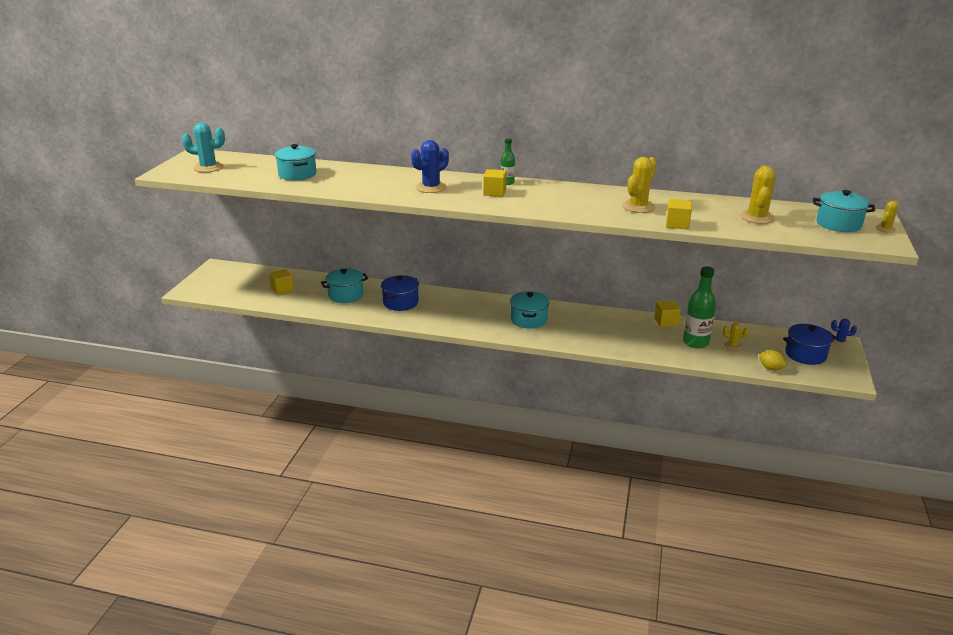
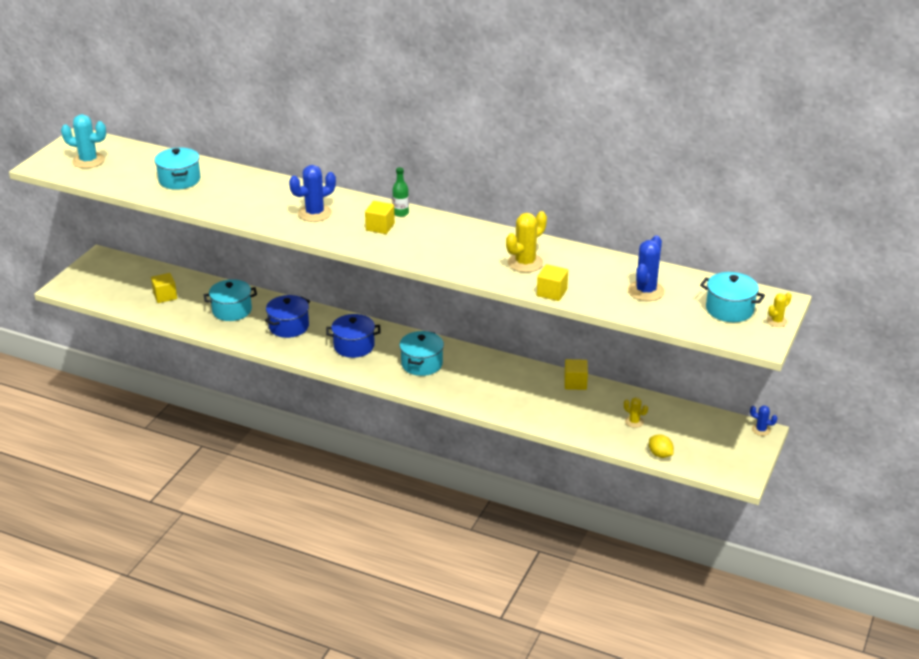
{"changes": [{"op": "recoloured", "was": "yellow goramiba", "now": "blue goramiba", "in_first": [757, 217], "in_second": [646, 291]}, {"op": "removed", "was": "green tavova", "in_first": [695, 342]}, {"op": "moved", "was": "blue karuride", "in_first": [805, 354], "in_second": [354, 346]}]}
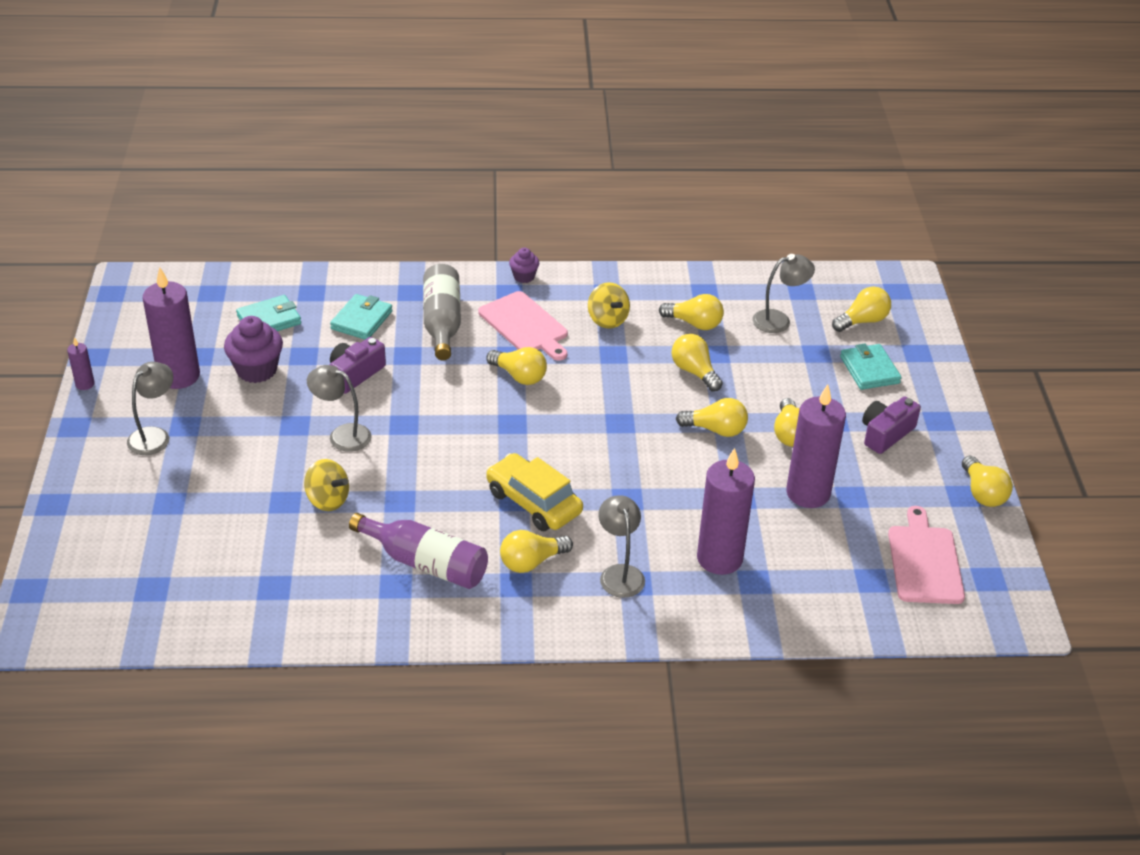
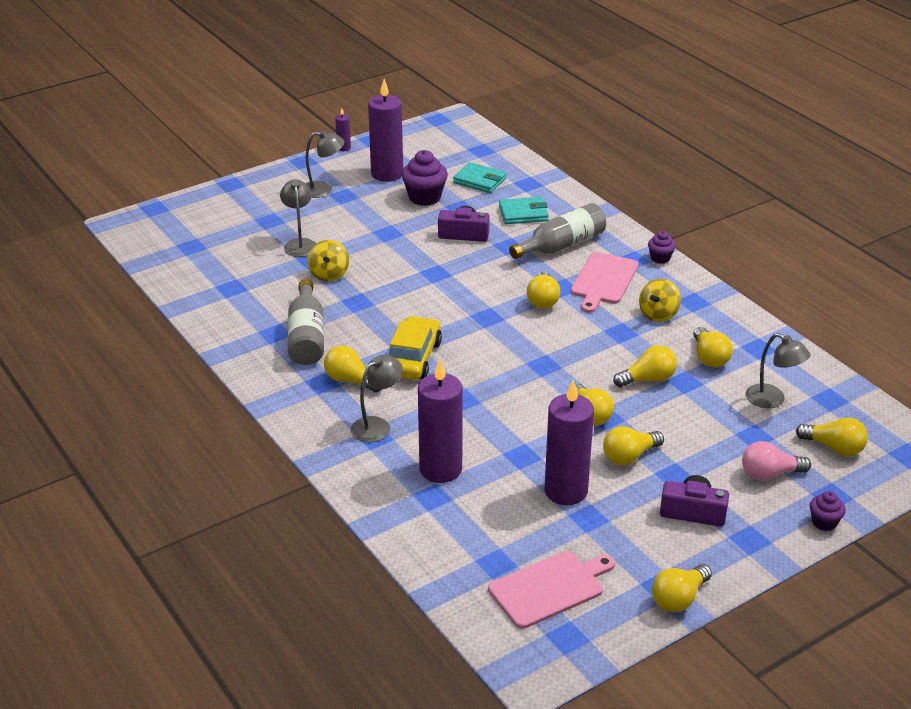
{"changes": [{"op": "turned", "was": "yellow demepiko", "in_first": [694, 372], "in_second": [648, 379], "clockwise": 45}, {"op": "replaced", "was": "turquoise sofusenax", "now": "pink demepiko", "in_first": [869, 370], "in_second": [769, 474]}, {"op": "moved", "was": "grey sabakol", "in_first": [342, 435], "in_second": [300, 244]}, {"op": "recoloured", "was": "purple tavova", "now": "grey tavova", "in_first": [425, 563], "in_second": [307, 336]}, {"op": "added", "now": "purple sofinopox", "in_second": [824, 522]}]}
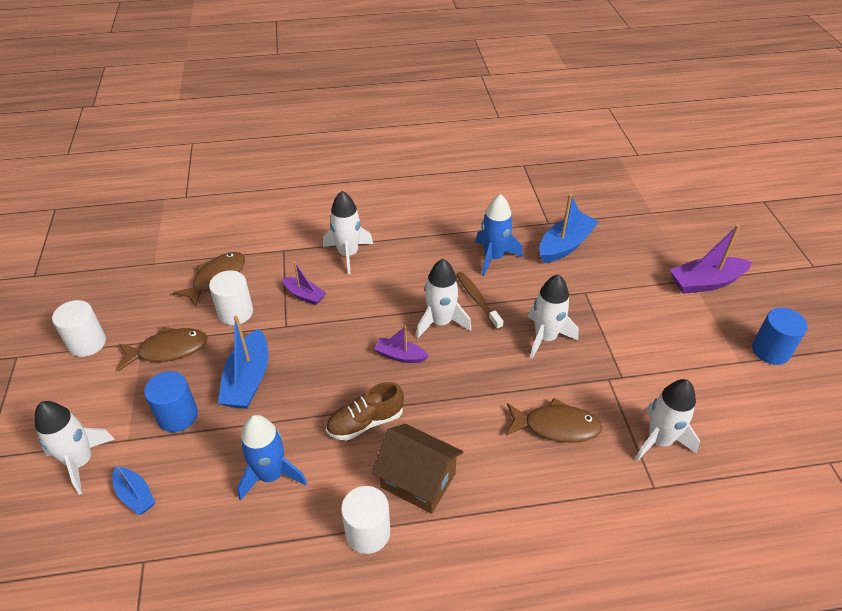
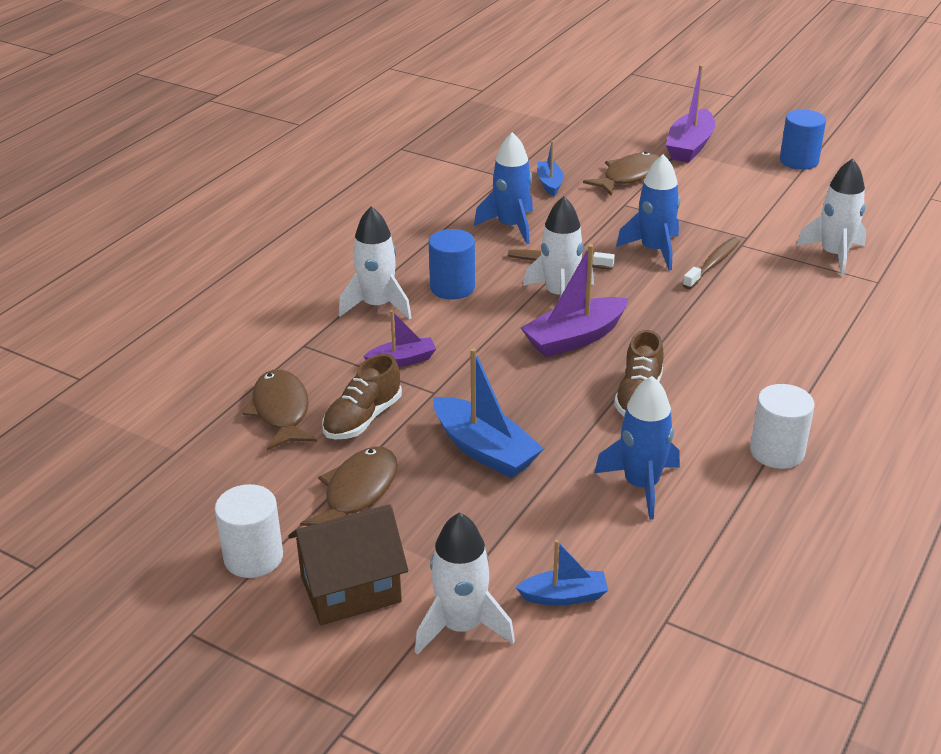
{"changes": [{"op": "resized", "was": "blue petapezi", "in_first": [565, 245], "in_second": [549, 183], "ratio": 0.58}, {"op": "replaced", "was": "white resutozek", "now": "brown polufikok", "in_first": [235, 312], "in_second": [362, 419]}, {"op": "recoloured", "was": "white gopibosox", "now": "blue gopibosox", "in_first": [545, 338], "in_second": [654, 250]}, {"op": "resized", "was": "purple petapezi", "in_first": [400, 355], "in_second": [574, 338], "ratio": 1.71}, {"op": "moved", "was": "blue resutozek", "in_first": [177, 416], "in_second": [452, 287]}, {"op": "moved", "was": "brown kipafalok", "in_first": [556, 426], "in_second": [628, 176]}, {"op": "moved", "was": "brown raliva", "in_first": [418, 481], "in_second": [350, 589]}, {"op": "added", "now": "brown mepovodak", "in_second": [713, 264]}]}
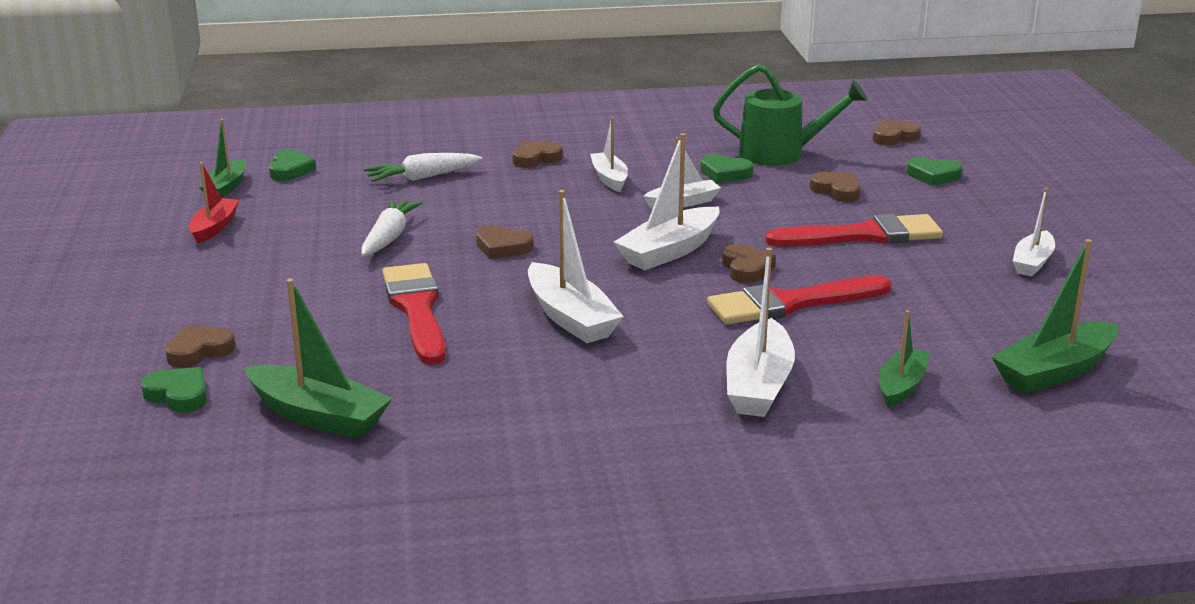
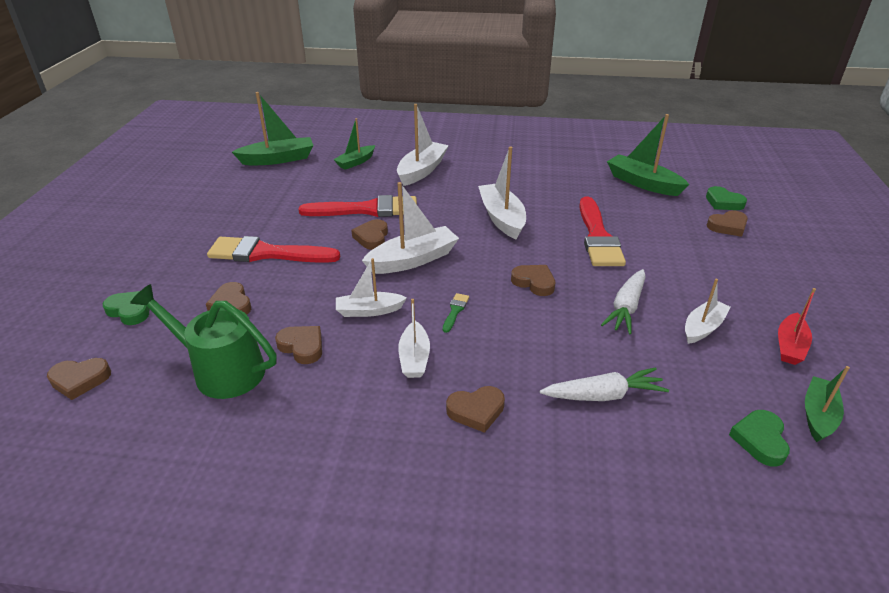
{"changes": [{"op": "recoloured", "was": "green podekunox", "now": "brown podekunox", "in_first": [725, 173], "in_second": [302, 347]}, {"op": "moved", "was": "white petapezi", "in_first": [1032, 262], "in_second": [703, 328]}, {"op": "added", "now": "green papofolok", "in_second": [455, 311]}]}
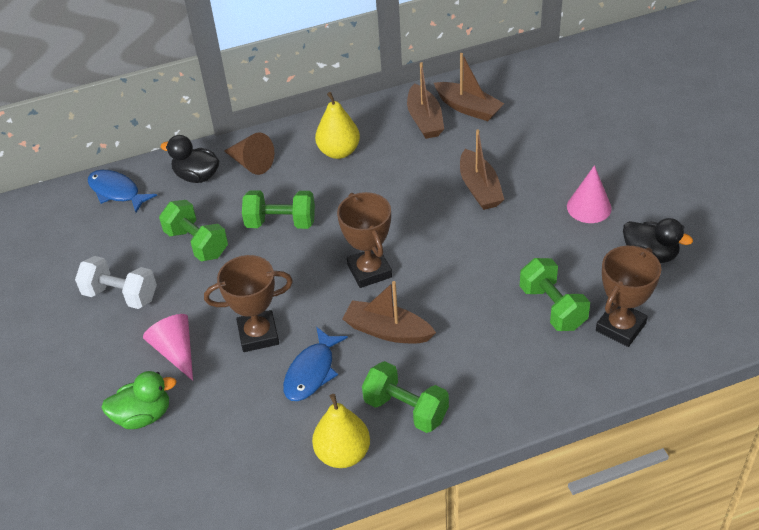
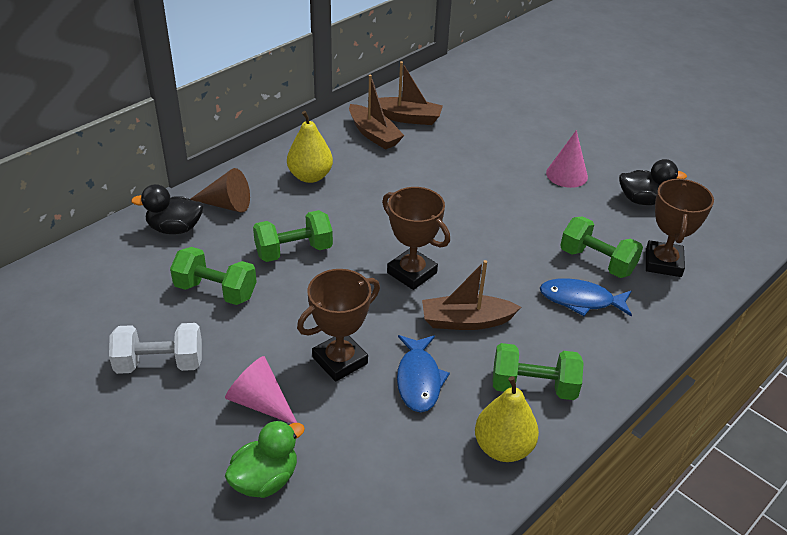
{"changes": [{"op": "removed", "was": "brown petapezi", "in_first": [479, 188]}, {"op": "moved", "was": "blue kipafalok", "in_first": [117, 192], "in_second": [581, 300]}]}
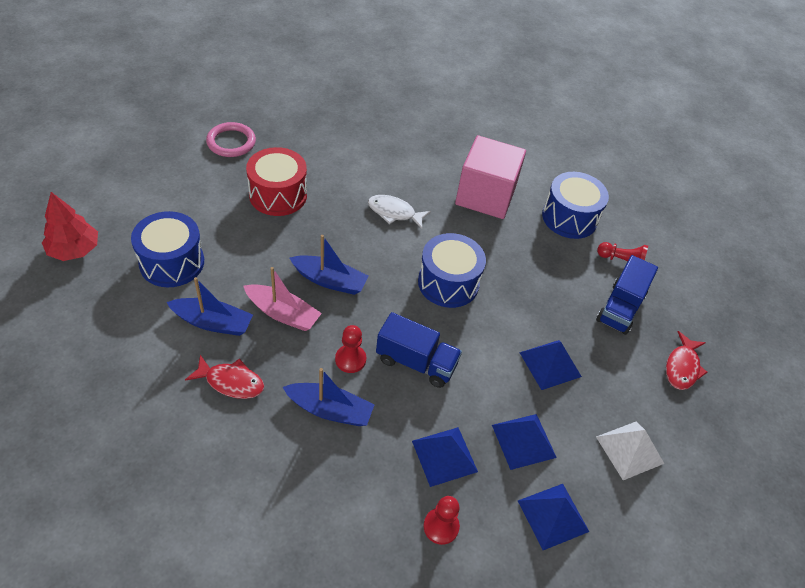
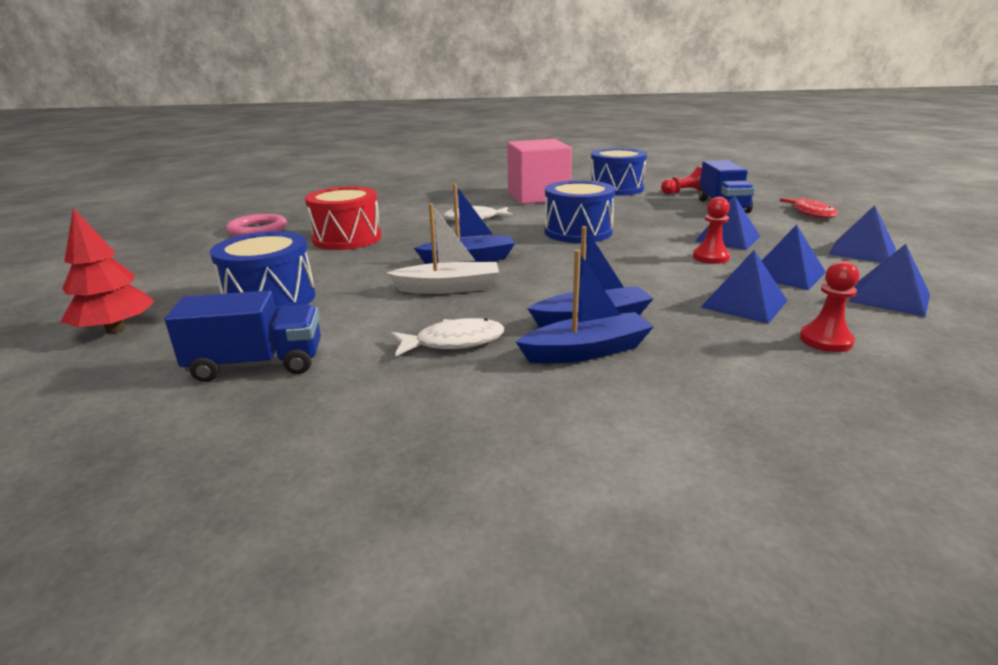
{"changes": [{"op": "recoloured", "was": "pink petapezi", "now": "white petapezi", "in_first": [283, 313], "in_second": [448, 288]}, {"op": "moved", "was": "blue petapezi", "in_first": [213, 322], "in_second": [586, 351]}, {"op": "moved", "was": "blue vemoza", "in_first": [416, 362], "in_second": [257, 365]}, {"op": "moved", "was": "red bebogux", "in_first": [350, 359], "in_second": [711, 257]}, {"op": "recoloured", "was": "red kipafalok", "now": "white kipafalok", "in_first": [231, 382], "in_second": [453, 342]}, {"op": "recoloured", "was": "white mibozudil", "now": "blue mibozudil", "in_first": [629, 450], "in_second": [862, 251]}]}
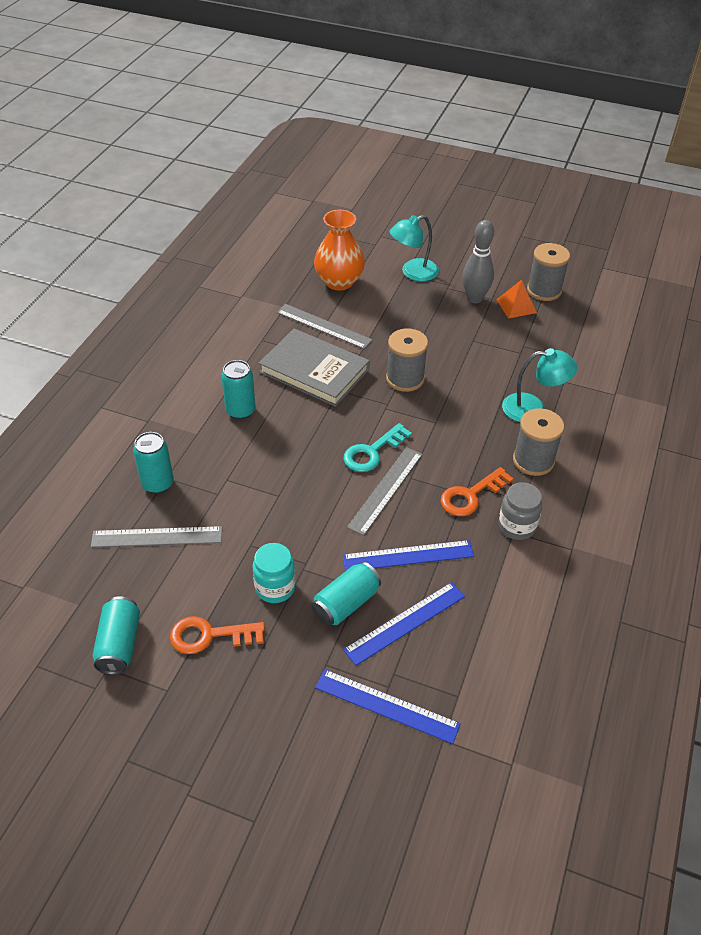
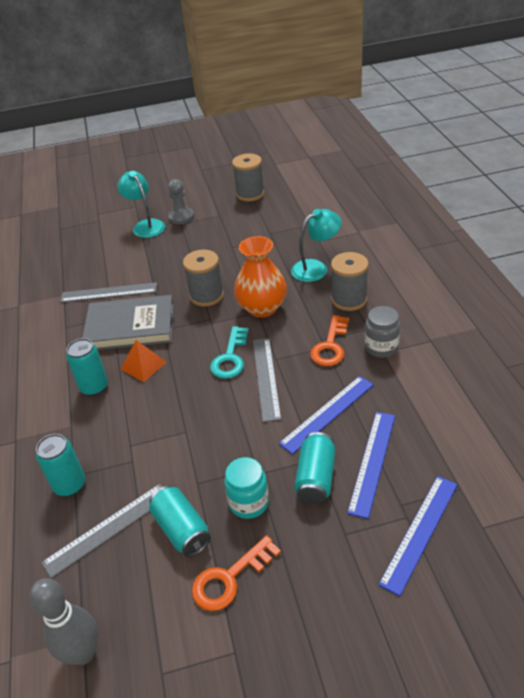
{"changes": [{"op": "moved", "was": "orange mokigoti", "in_first": [339, 281], "in_second": [262, 308]}, {"op": "turned", "was": "turquoise sabakol", "in_first": [413, 273], "in_second": [146, 225], "clockwise": 120}, {"op": "moved", "was": "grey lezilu", "in_first": [474, 298], "in_second": [83, 653]}, {"op": "moved", "was": "orange mibozudil", "in_first": [516, 306], "in_second": [143, 365]}, {"op": "moved", "was": "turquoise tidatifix", "in_first": [119, 644], "in_second": [181, 529]}, {"op": "turned", "was": "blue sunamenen", "in_first": [386, 705], "in_second": [420, 532], "clockwise": -45}, {"op": "added", "now": "grey bebogux", "in_second": [181, 217]}]}
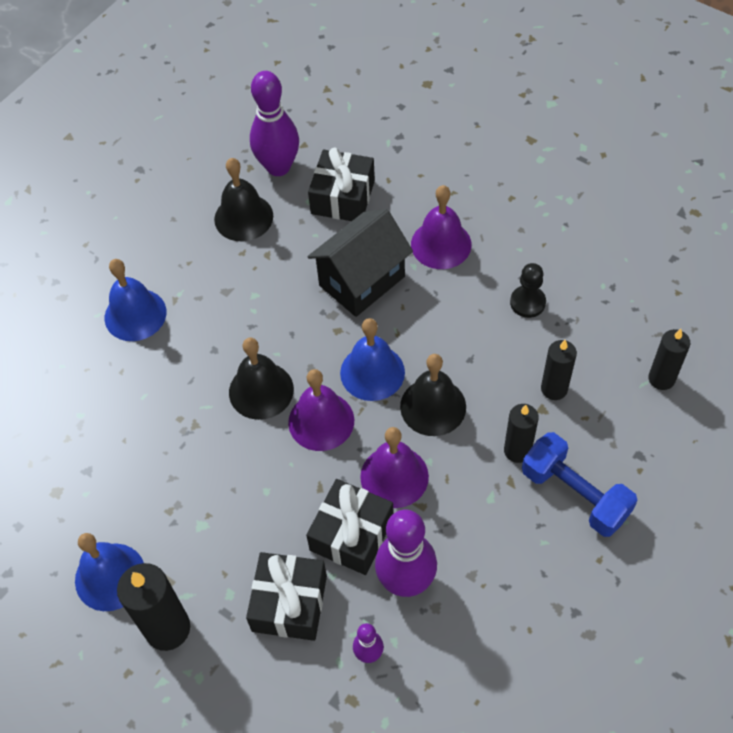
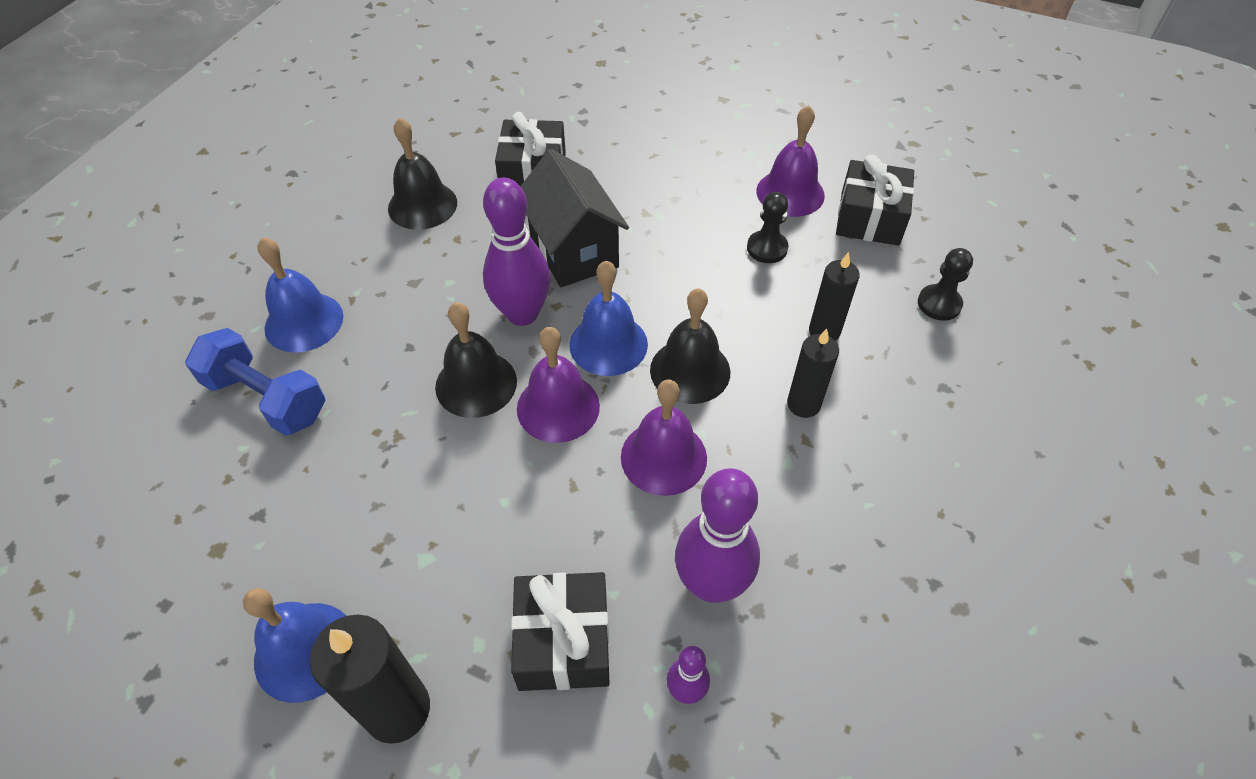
{"changes": [{"op": "moved", "was": "purple lezilu", "in_first": [278, 167], "in_second": [522, 314]}, {"op": "moved", "was": "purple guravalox", "in_first": [441, 244], "in_second": [790, 193]}, {"op": "turned", "was": "black raliva", "in_first": [362, 281], "in_second": [573, 251], "clockwise": -60}, {"op": "replaced", "was": "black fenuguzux", "now": "black bebogux", "in_first": [661, 379], "in_second": [939, 304]}, {"op": "moved", "was": "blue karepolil", "in_first": [575, 494], "in_second": [266, 398]}, {"op": "moved", "was": "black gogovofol", "in_first": [351, 534], "in_second": [869, 218]}]}
